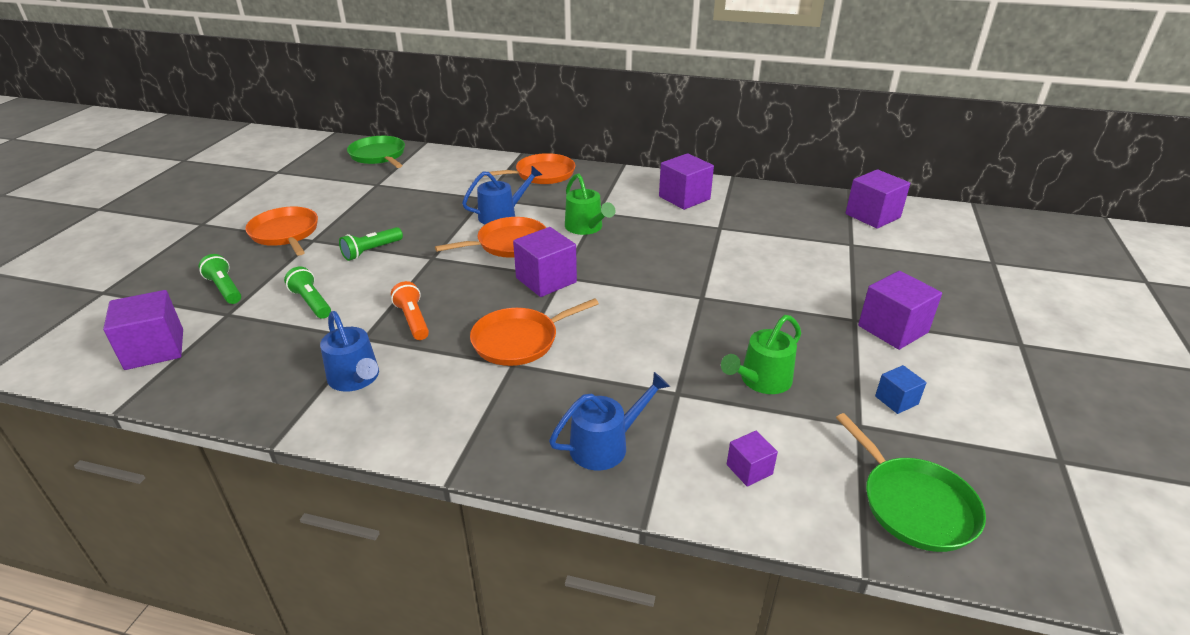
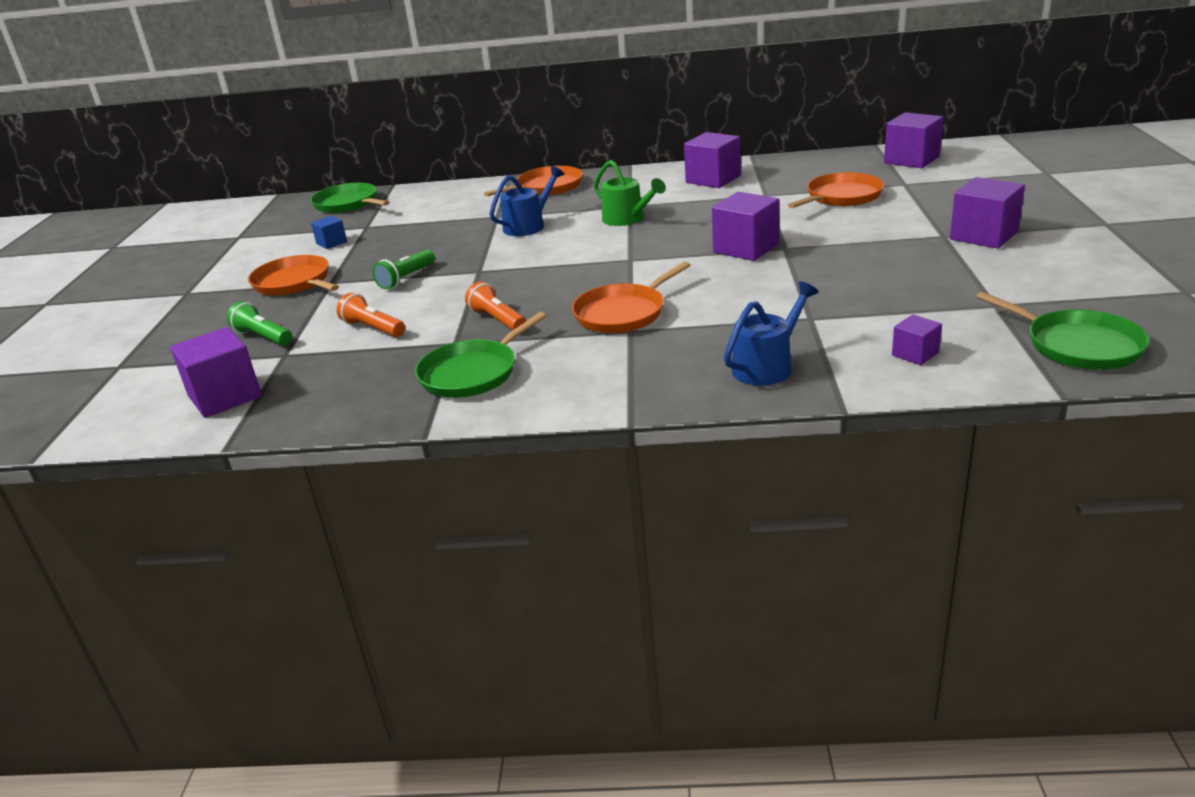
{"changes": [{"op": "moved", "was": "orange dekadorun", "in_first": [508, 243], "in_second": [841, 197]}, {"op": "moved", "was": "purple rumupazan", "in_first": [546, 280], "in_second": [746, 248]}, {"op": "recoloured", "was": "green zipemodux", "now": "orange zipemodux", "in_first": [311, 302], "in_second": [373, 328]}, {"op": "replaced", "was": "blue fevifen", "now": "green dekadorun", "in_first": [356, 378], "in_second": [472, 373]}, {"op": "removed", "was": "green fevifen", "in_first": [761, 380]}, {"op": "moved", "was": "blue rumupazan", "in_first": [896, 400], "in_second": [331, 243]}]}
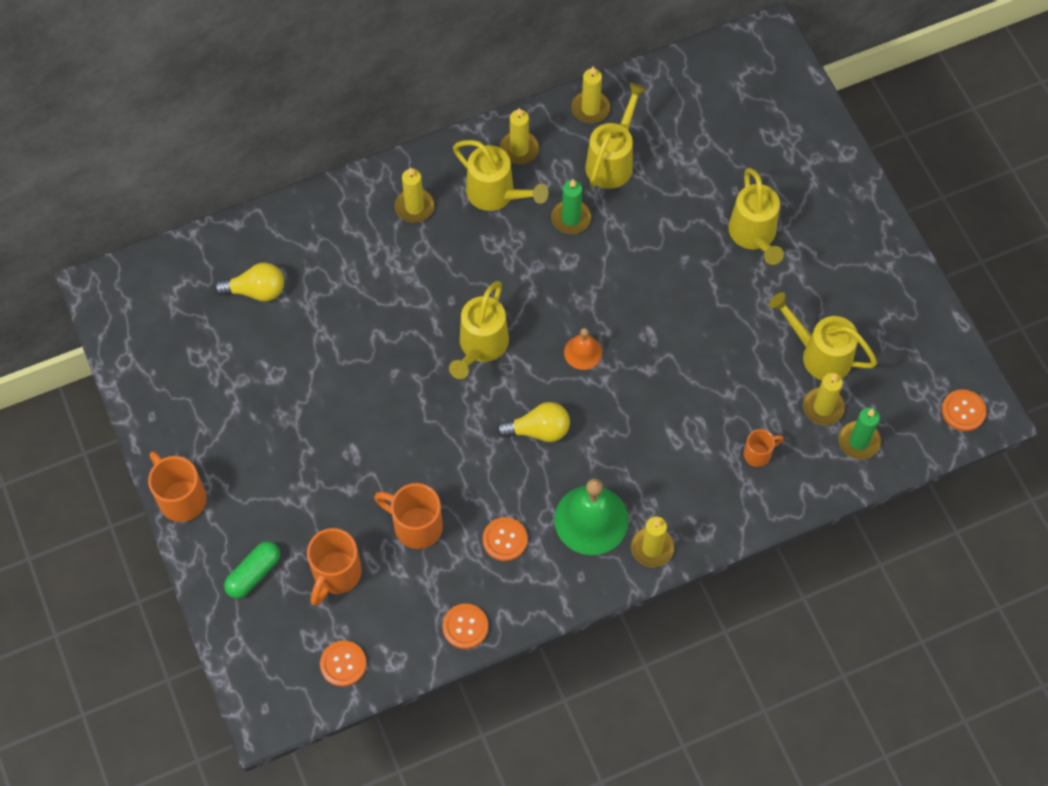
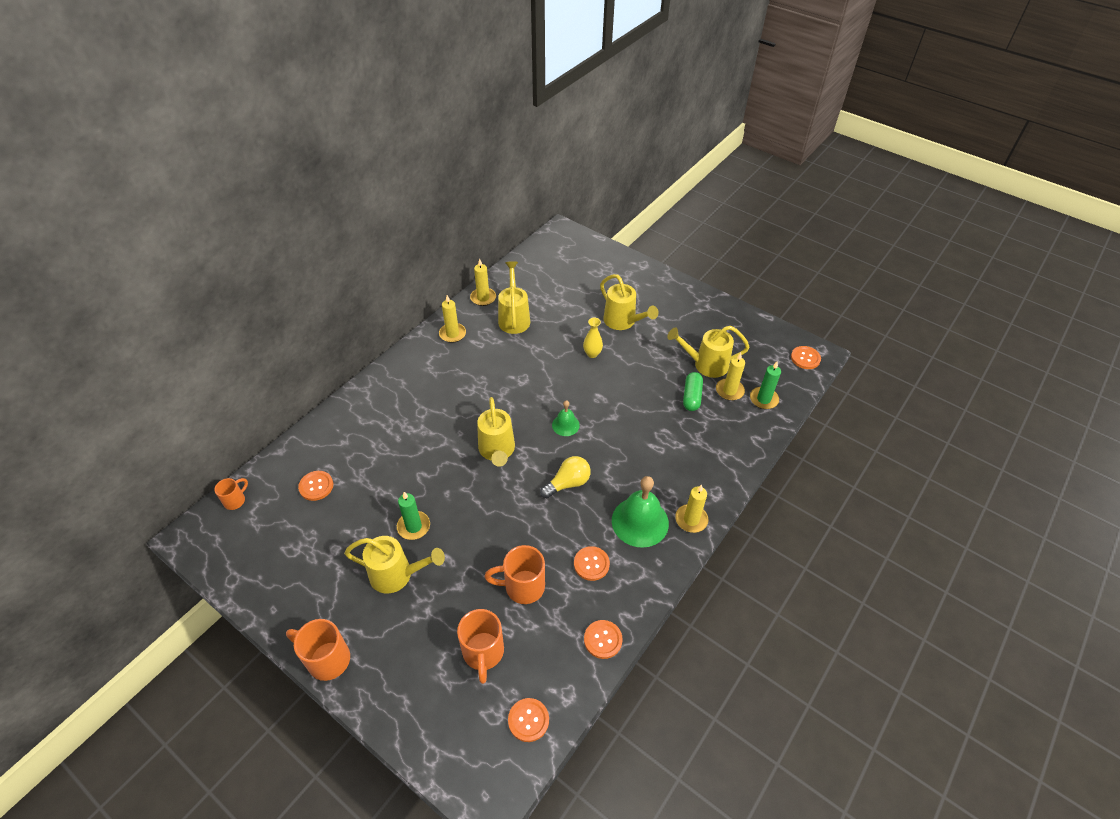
{"changes": [{"op": "moved", "was": "yellow fevifen", "in_first": [496, 194], "in_second": [397, 575]}, {"op": "removed", "was": "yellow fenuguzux", "in_first": [414, 207]}, {"op": "moved", "was": "green fenuguzux", "in_first": [571, 218], "in_second": [413, 526]}, {"op": "replaced", "was": "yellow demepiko", "now": "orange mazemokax", "in_first": [256, 291], "in_second": [316, 486]}, {"op": "recoloured", "was": "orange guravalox", "now": "green guravalox", "in_first": [583, 352], "in_second": [565, 425]}, {"op": "moved", "was": "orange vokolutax", "in_first": [758, 454], "in_second": [235, 500]}, {"op": "moved", "was": "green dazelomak", "in_first": [254, 574], "in_second": [691, 397]}, {"op": "added", "now": "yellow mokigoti", "in_second": [592, 354]}]}
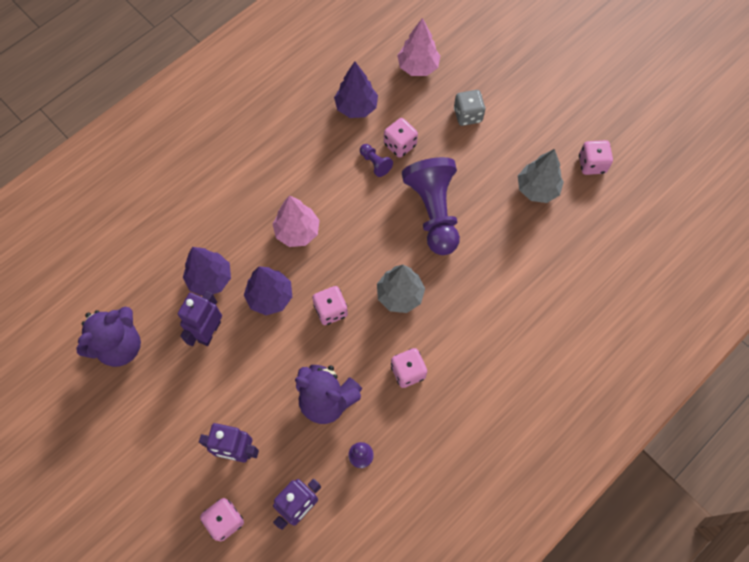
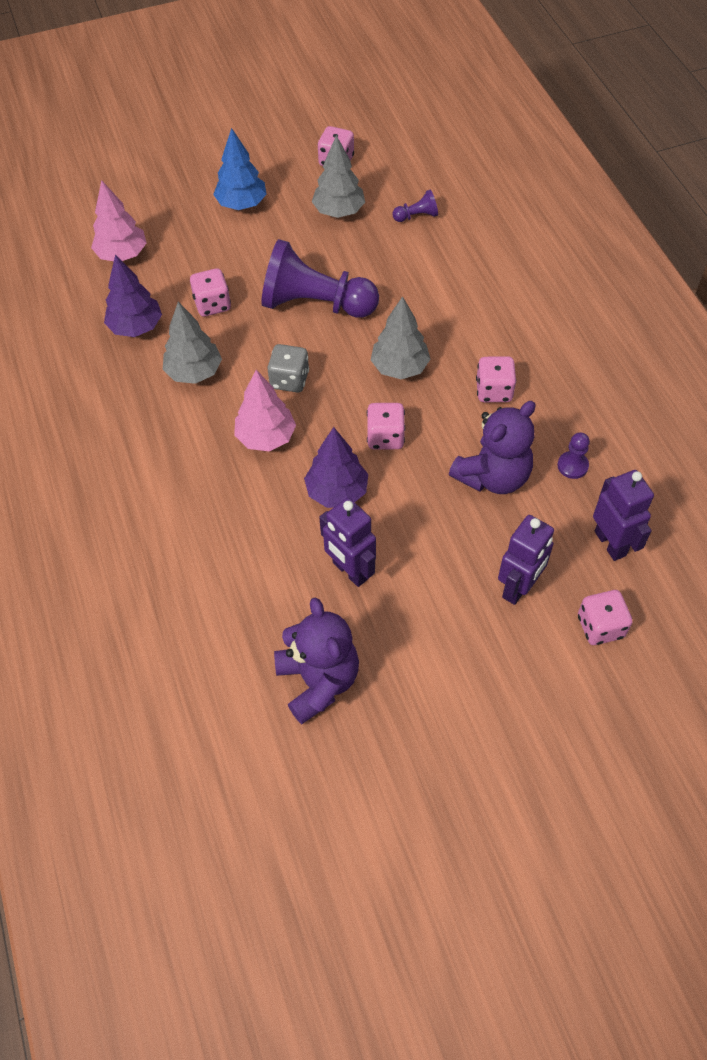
{"changes": [{"op": "moved", "was": "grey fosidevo", "in_first": [467, 115], "in_second": [289, 380]}, {"op": "moved", "was": "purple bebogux", "in_first": [375, 163], "in_second": [416, 216]}, {"op": "removed", "was": "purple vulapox", "in_first": [210, 279]}, {"op": "added", "now": "blue vulapox", "in_second": [242, 204]}, {"op": "added", "now": "grey vulapox", "in_second": [194, 372]}]}
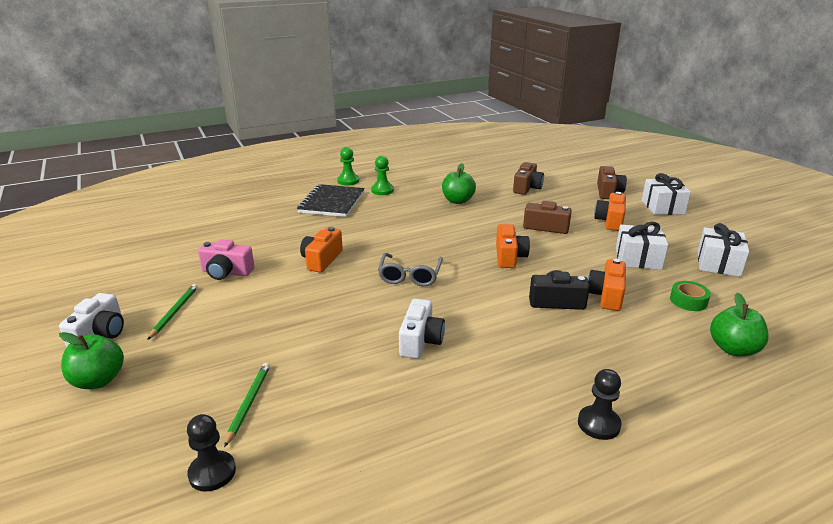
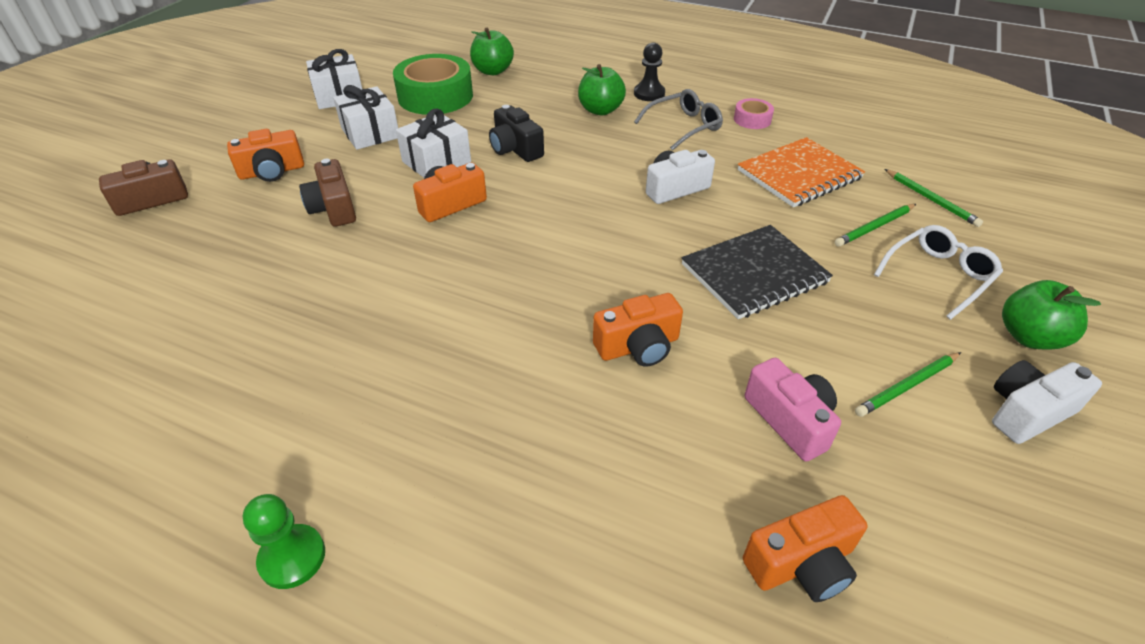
{"changes": [{"op": "removed", "was": "green bebogux", "in_first": [382, 190]}, {"op": "removed", "was": "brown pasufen", "in_first": [527, 188]}, {"op": "moved", "was": "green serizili", "in_first": [458, 201], "in_second": [600, 110]}, {"op": "moved", "was": "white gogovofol", "in_first": [662, 207], "in_second": [436, 162]}, {"op": "moved", "was": "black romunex", "in_first": [332, 202], "in_second": [754, 273]}, {"op": "moved", "was": "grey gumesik", "in_first": [410, 276], "in_second": [683, 127]}, {"op": "moved", "was": "orange pasufen", "in_first": [606, 295], "in_second": [802, 564]}, {"op": "resized", "was": "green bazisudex", "in_first": [688, 301], "in_second": [435, 96], "ratio": 2.12}, {"op": "replaced", "was": "black bebogux", "now": "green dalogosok", "in_first": [212, 472], "in_second": [931, 199]}, {"op": "added", "now": "pink bazisudex", "in_second": [752, 119]}, {"op": "added", "now": "orange romunex", "in_second": [799, 175]}, {"op": "added", "now": "white gumesik", "in_second": [938, 276]}]}
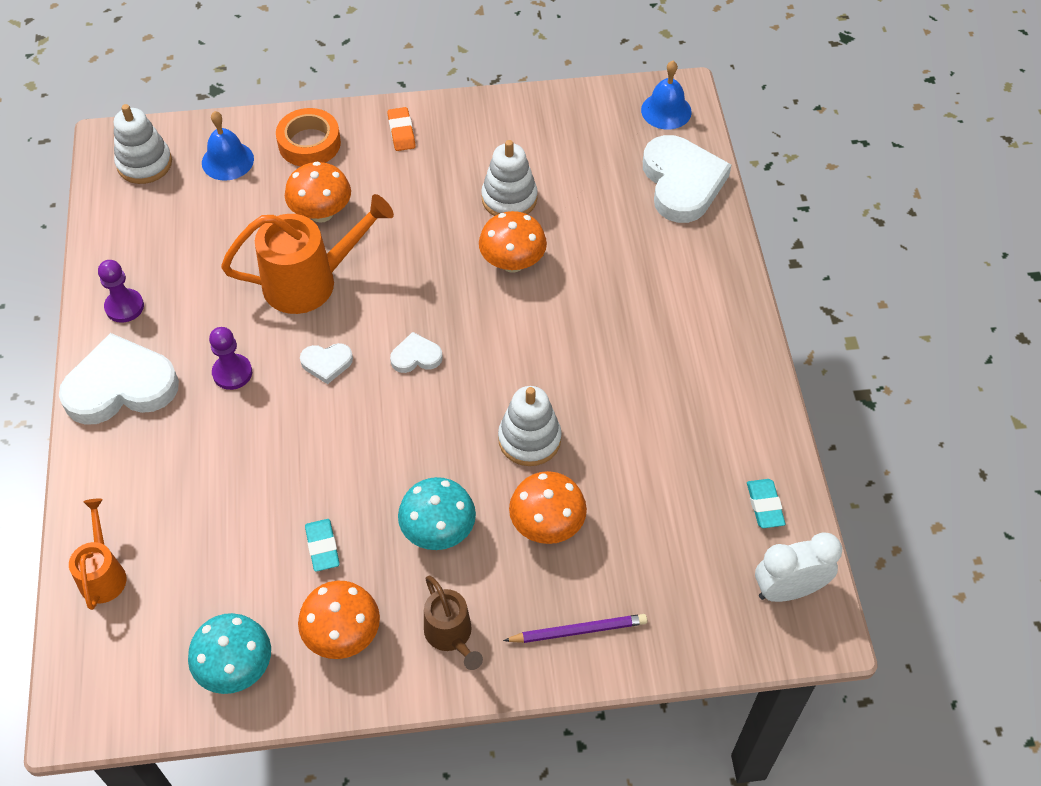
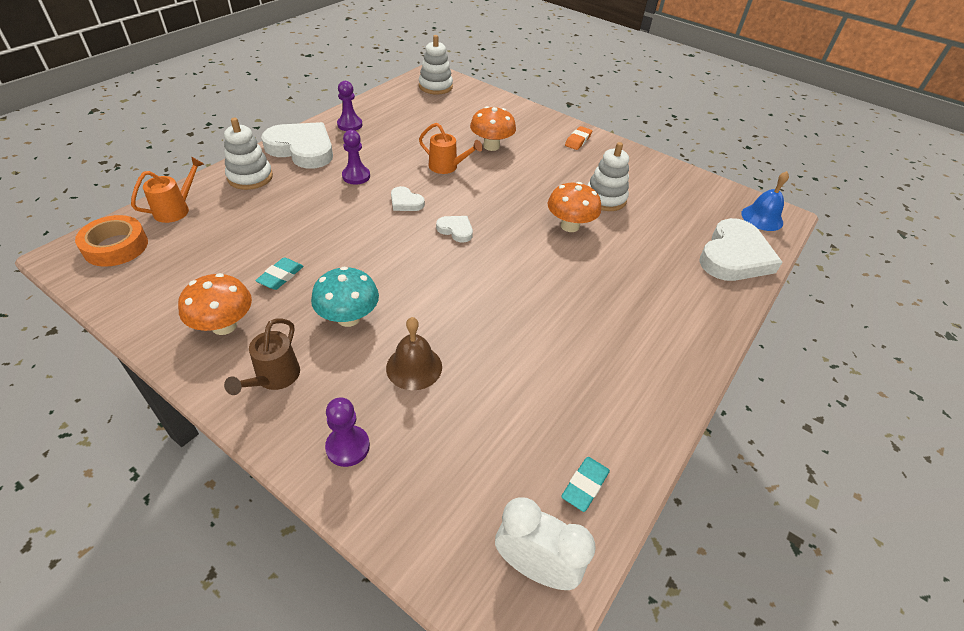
{"changes": [{"op": "moved", "was": "orange bazisudex", "in_first": [309, 143], "in_second": [116, 246]}, {"op": "removed", "was": "blue guravalox", "in_first": [227, 160]}, {"op": "resized", "was": "orange fevifen", "in_first": [311, 281], "in_second": [447, 167], "ratio": 0.57}, {"op": "moved", "was": "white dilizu", "in_first": [529, 439], "in_second": [250, 177]}, {"op": "replaced", "was": "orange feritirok", "now": "brown guravalox", "in_first": [547, 525], "in_second": [414, 367]}, {"op": "removed", "was": "turquoise feritirok", "in_first": [236, 668]}, {"op": "replaced", "was": "purple dalogosok", "now": "purple bebogux", "in_first": [578, 631], "in_second": [348, 447]}]}
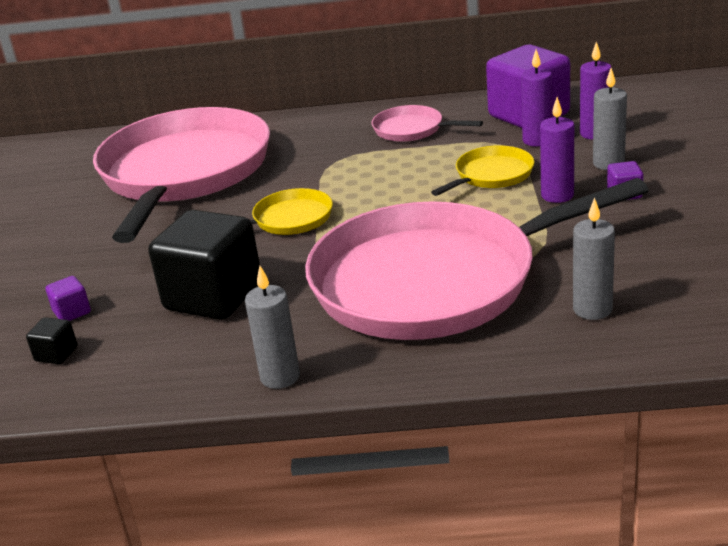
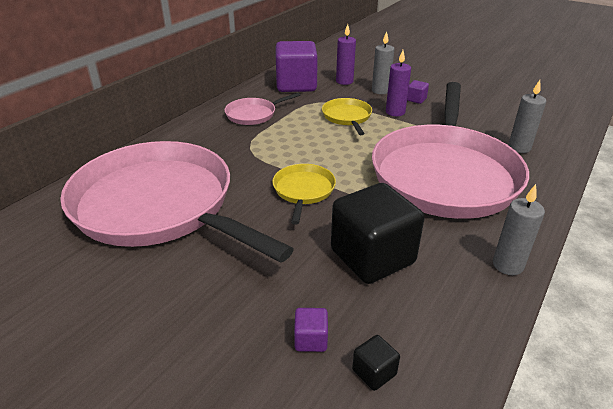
{"changes": [{"op": "removed", "was": "purple fenuguzux", "in_first": [537, 140]}]}
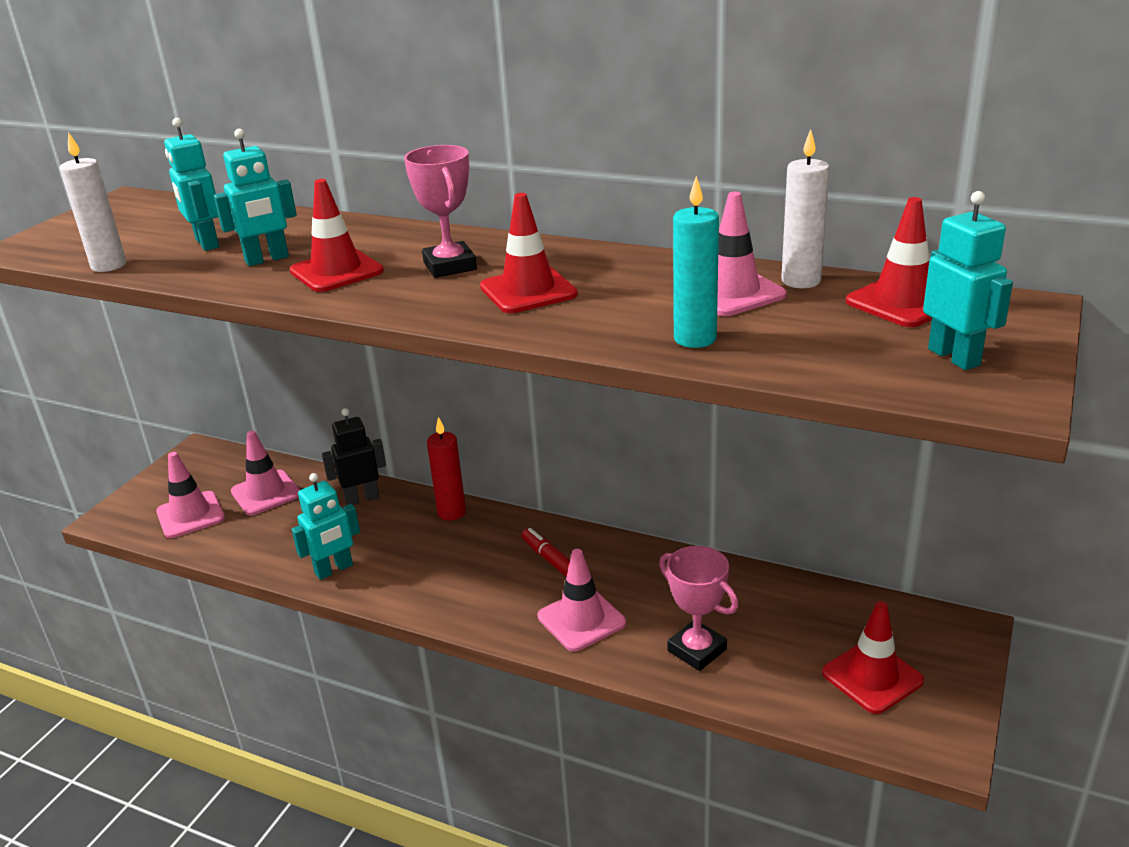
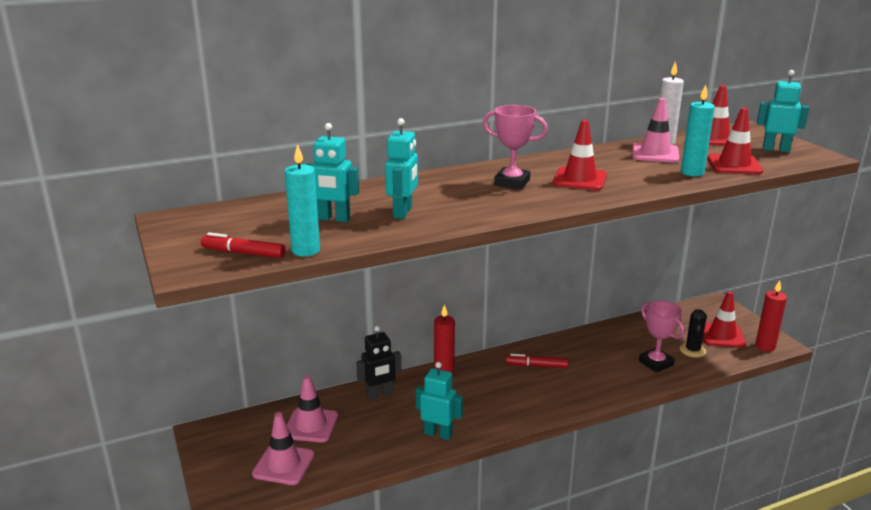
{"changes": [{"op": "recoloured", "was": "white fenuguzux", "now": "turquoise fenuguzux", "in_first": [109, 266], "in_second": [306, 250]}, {"op": "moved", "was": "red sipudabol", "in_first": [336, 271], "in_second": [734, 165]}, {"op": "turned", "was": "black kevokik", "in_first": [362, 499], "in_second": [379, 395], "clockwise": -135}, {"op": "turned", "was": "turquoise kevokik", "in_first": [334, 570], "in_second": [438, 434], "clockwise": -75}, {"op": "turned", "was": "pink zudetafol", "in_first": [697, 650], "in_second": [656, 363], "clockwise": 60}, {"op": "removed", "was": "pink sipudabol", "in_first": [581, 620]}, {"op": "added", "now": "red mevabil", "in_second": [243, 253]}, {"op": "added", "now": "red fenuguzux", "in_second": [765, 346]}, {"op": "added", "now": "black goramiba", "in_second": [692, 350]}]}
